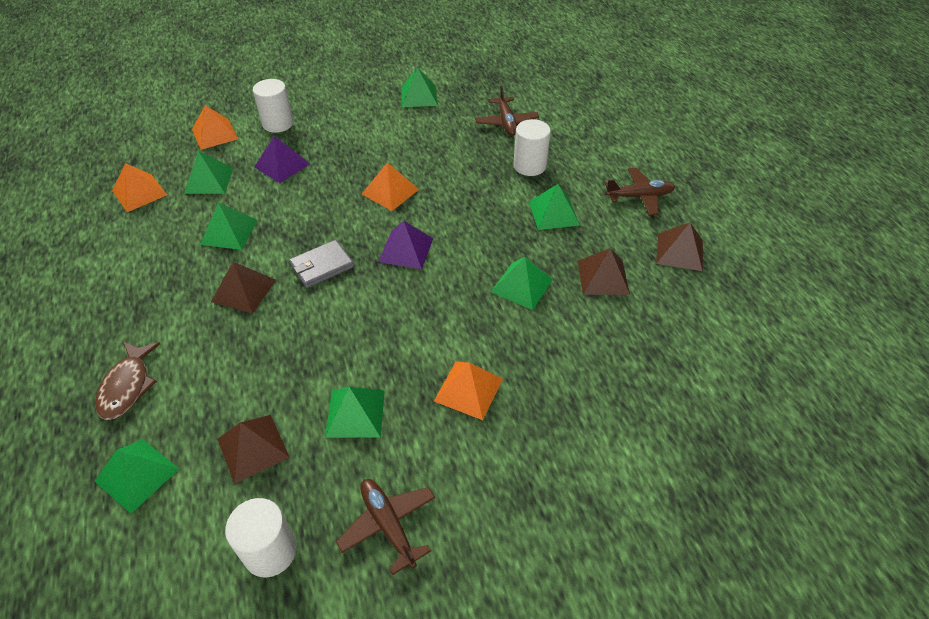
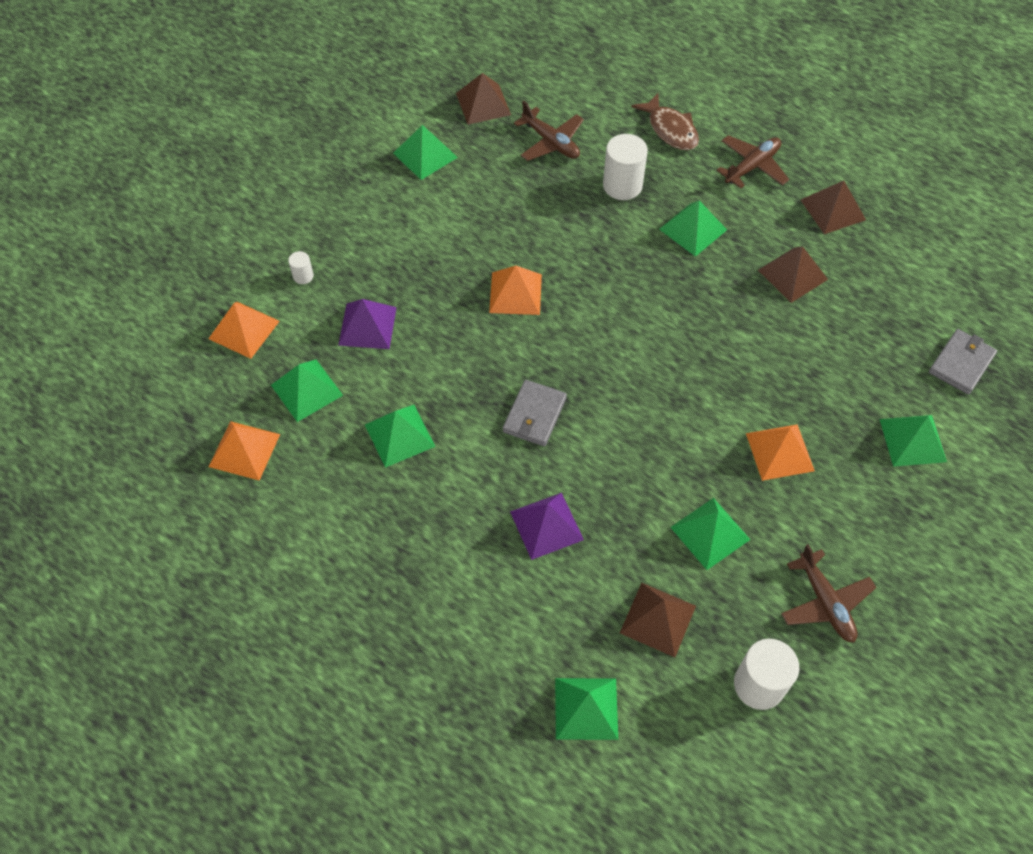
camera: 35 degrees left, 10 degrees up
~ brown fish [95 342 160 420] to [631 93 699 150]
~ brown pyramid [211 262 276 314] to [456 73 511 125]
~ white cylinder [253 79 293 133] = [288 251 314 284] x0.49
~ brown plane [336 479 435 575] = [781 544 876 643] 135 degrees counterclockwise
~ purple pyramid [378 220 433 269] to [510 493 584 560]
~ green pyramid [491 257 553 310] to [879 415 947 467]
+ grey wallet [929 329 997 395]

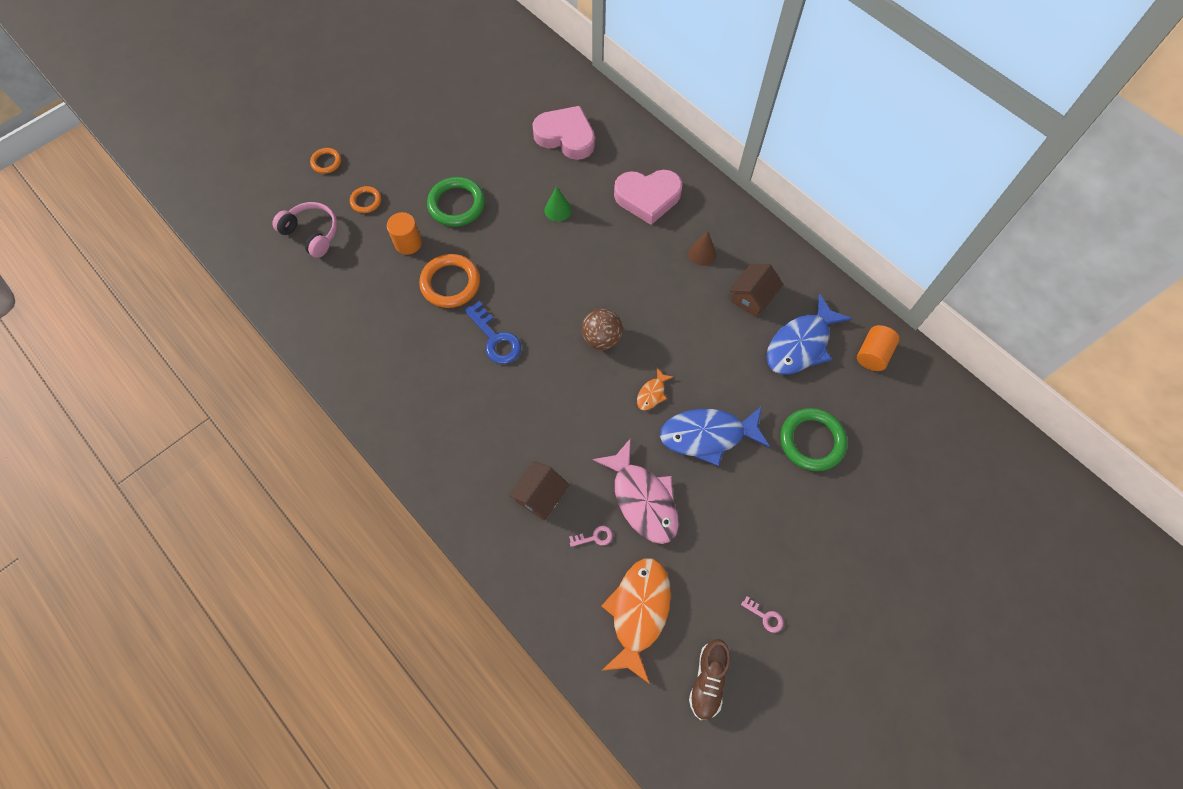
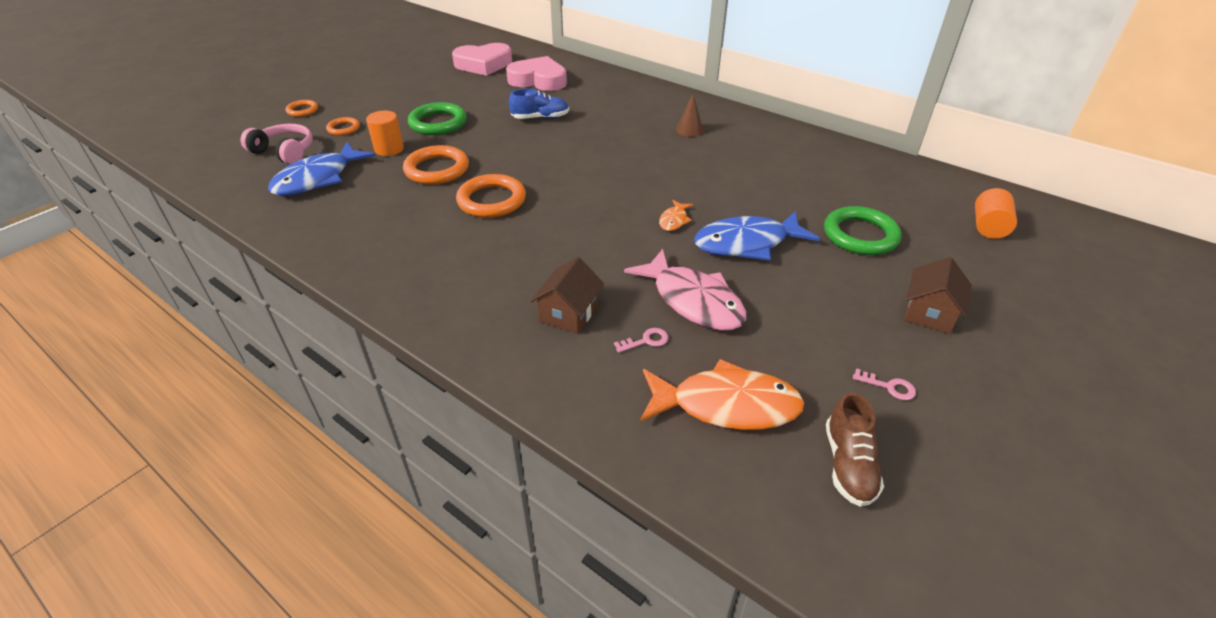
camera: 10 degrees left, 25 degrees down
~ blue key [464 301 521 364] to orange ring [456 174 526 218]
~ green cone [545 186 571 222] to blue shoe [509 89 569 119]
- brown ball [582 309 623 350]
~ orange fish [601 558 671 684] = [640 359 804 430] 90 degrees clockwise
~ pink heart [614 170 683 225] to [452 43 512 76]
~ brown house [729 264 783 317] to [904 257 972 334]
~ blue fish [766 293 852 375] to [268 142 376 196]
~ orange cylinder [857 325 899 371] to [975 188 1017 239]

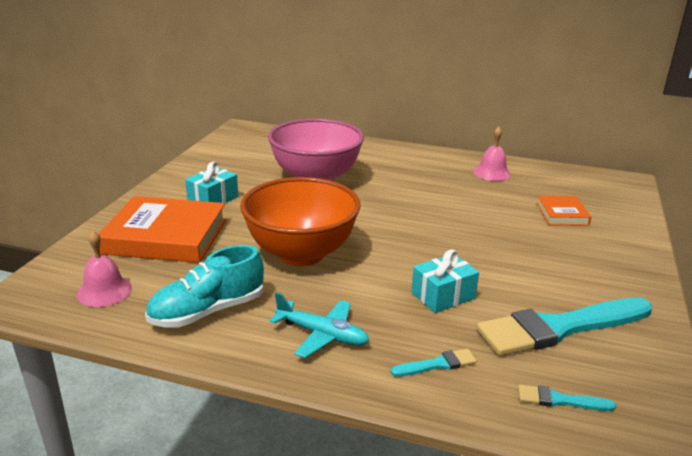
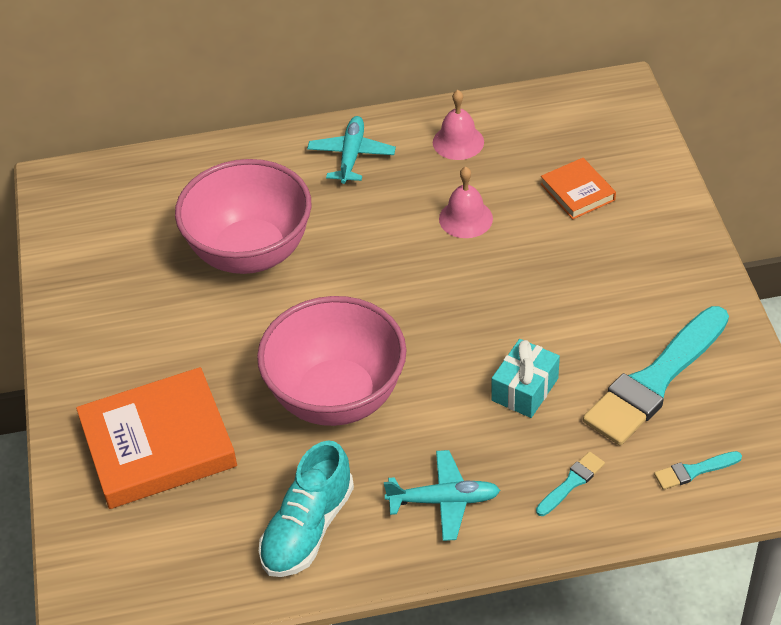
camera: 25 degrees left, 20 degrees up
~ pink bell [77 231 132 307] to [439 166 493 238]
- turquoise gift [185 162 238 203]
~ orange bowl [240 177 361 266] to pink bowl [257 296 407 426]
+ turquoise plane [307 116 396 184]

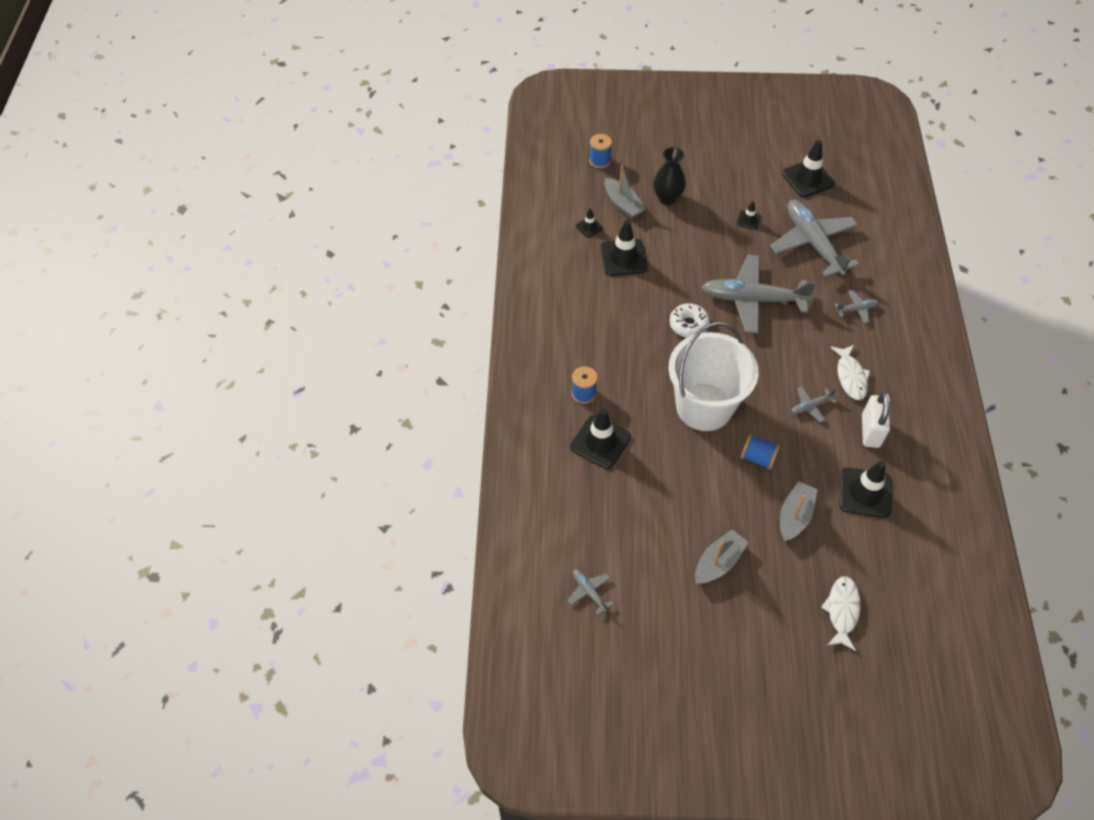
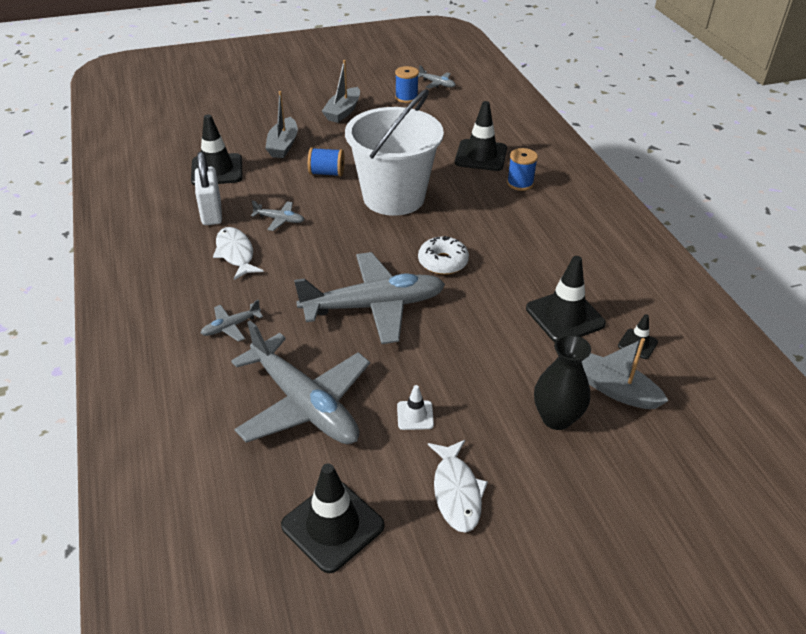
camera: 160 degrees right, 15 degrees down
~ blue spool [589 134 612 168] to [395 66 419 103]
~ black traffic cone [737 201 761 230] to white traffic cone [397 385 434 430]
~ grey plane [791 386 836 422] = [251 201 305 231] 60 degrees clockwise
~ white fish [821 576 860 651] to [428 440 488 533]

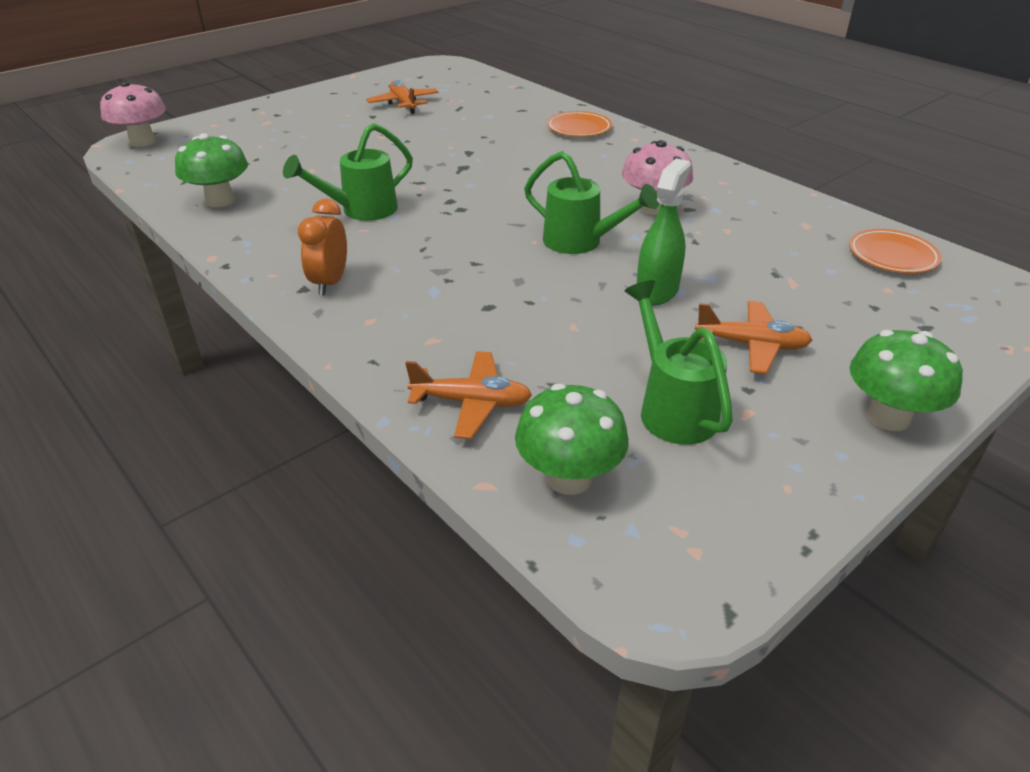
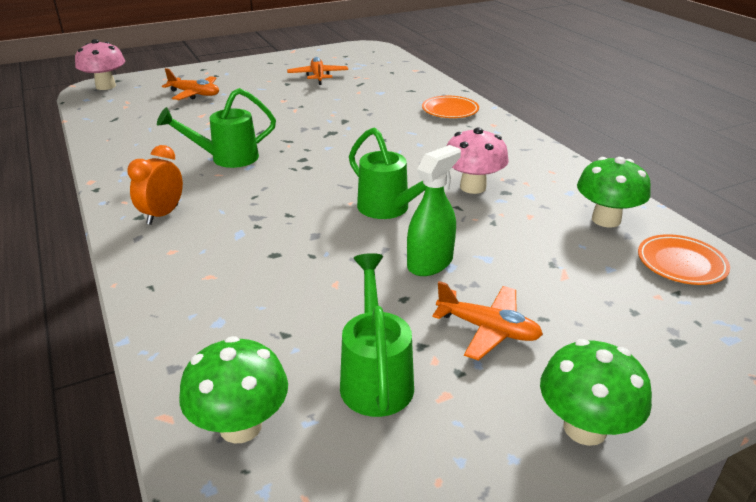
camera: 15 degrees right, 5 degrees down
~ green mushroom [175 133 248 207] to [577 157 651 228]
~ orange plane [405 351 532 439] to [162 68 219 100]

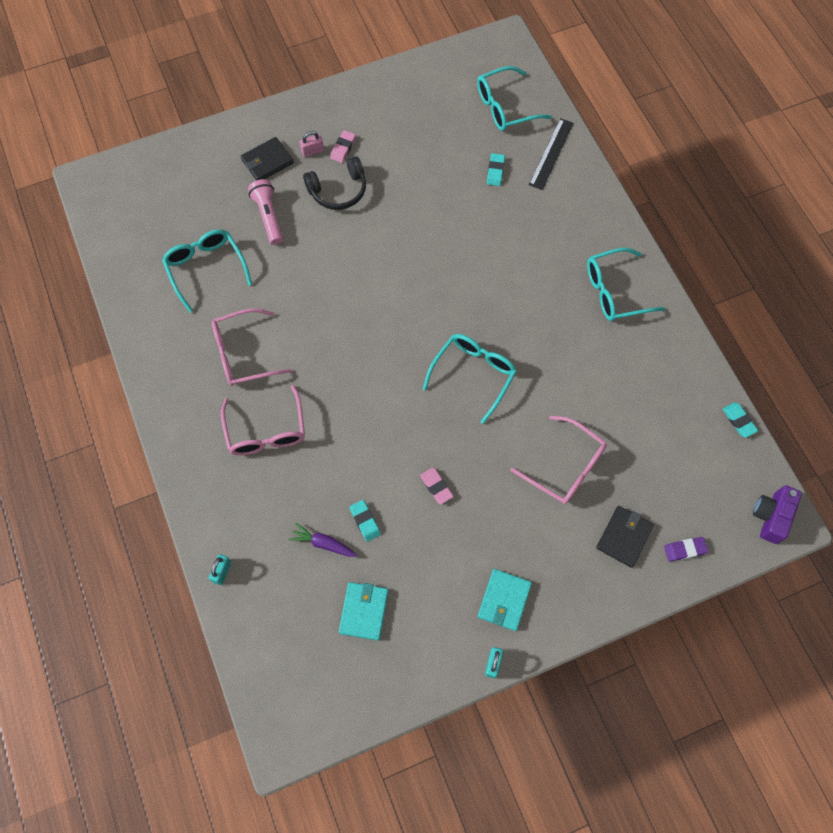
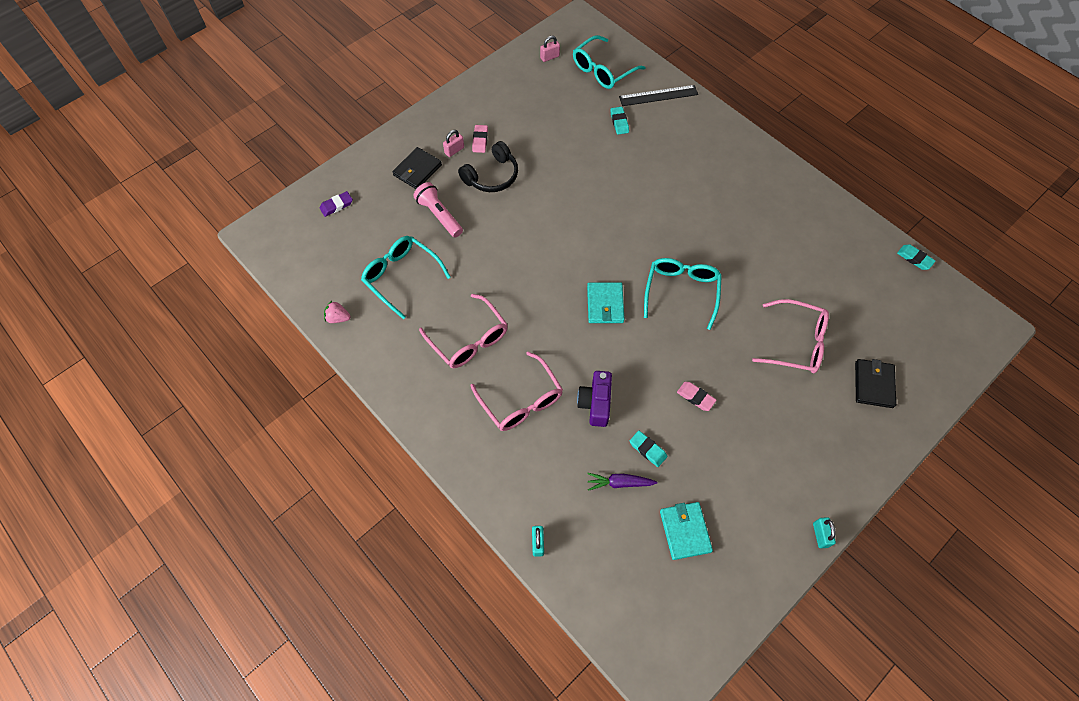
camera: 20 degrees left, 5 degrees down
~ pink glasses [212 308 292 386] = [419 294 508 368] 90 degrees counterclockwise
~ turquoise wallet [478 569 532 631] to [587 282 625 323]
~ black ruler [529 118 574 190] = [619 85 698 106] 75 degrees clockwise
- turquoise glasses [587 248 665 321]
~ purple eraser [664 537 708 562] to [320 191 353 217]
~ purple camera [753 485 802 544] to [577 371 612 427]
+ pink strawberry [324 301 351 323]
+ pink padlock [540 36 560 62]

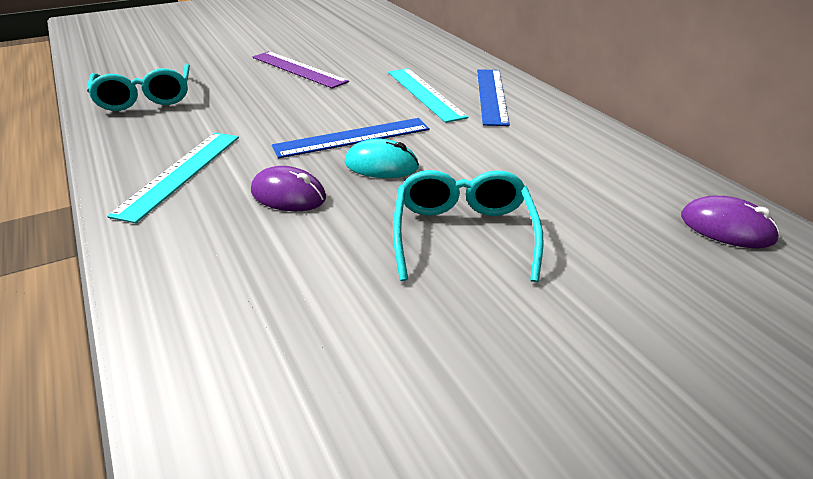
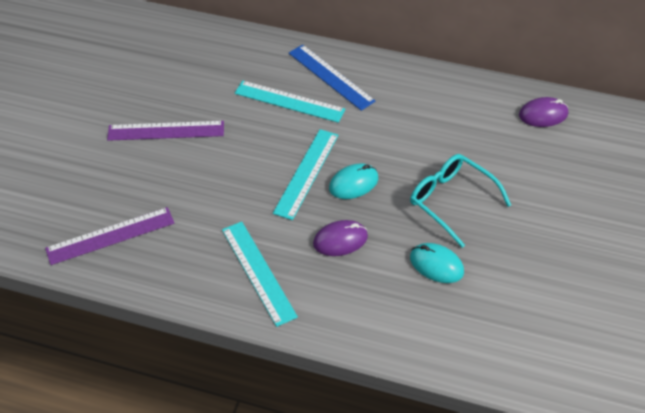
camera: 45 degrees left, 15 degrees up
~ turquoise glasses [87 64 190 111] to purple ruler [45 207 174 265]
~ blue ruler [272 118 430 158] to turquoise ruler [273 129 338 220]
+ turquoise mouse [410 243 464 283]

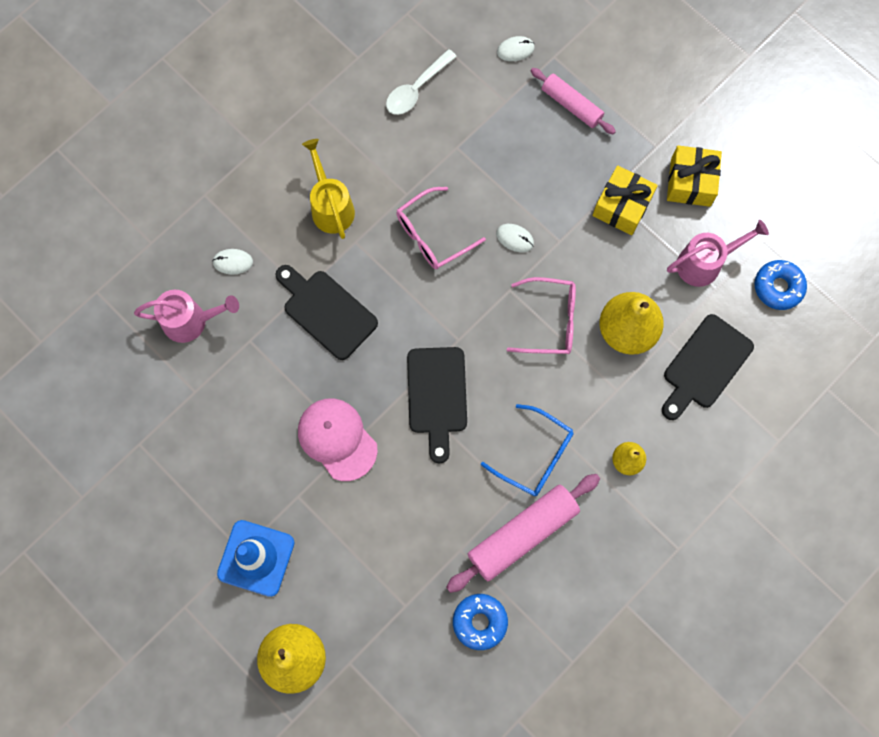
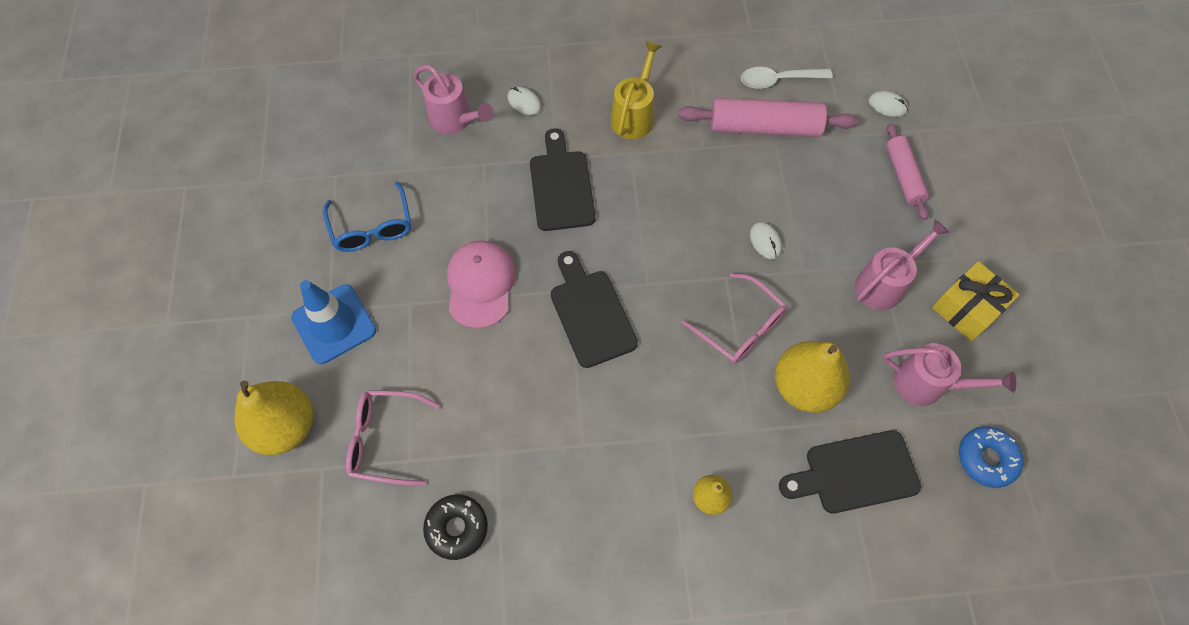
camera: 40 degrees right, 10 degrees down
~ pink glasses [396 187 486 269] to [346 390 440 486]
~ black cutting board [407 347 467 463] = [551 251 638 368] 120 degrees clockwise
~ pink rolling pin [446 474 600 593] to [678 98 858 137]
~ blue donut [453 594 508 650] to black donut [423 494 488 560]
~ blue glasses [481 404 574 496] to [323 181 411 252]
~ yellow gift [593 166 658 235] to pink watering can [855 220 949 310]

